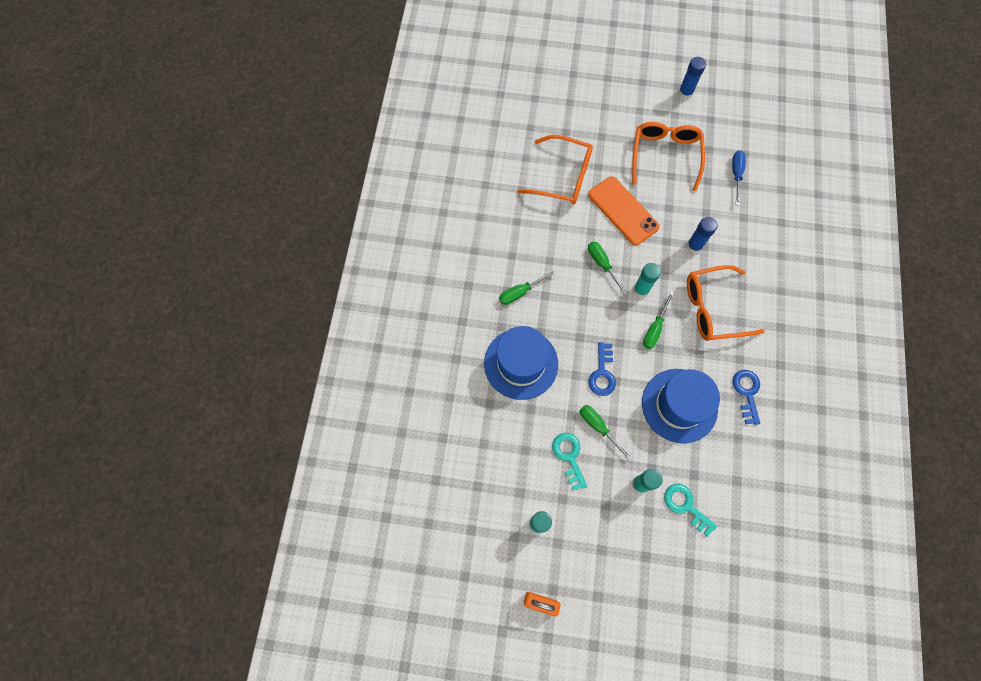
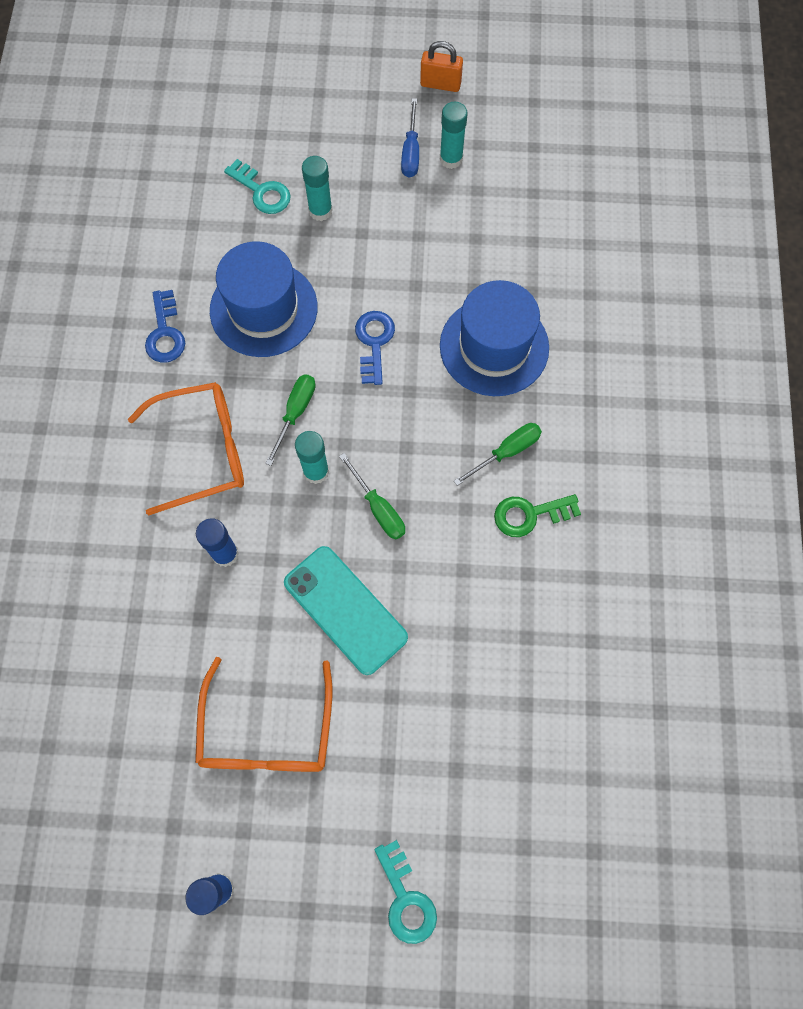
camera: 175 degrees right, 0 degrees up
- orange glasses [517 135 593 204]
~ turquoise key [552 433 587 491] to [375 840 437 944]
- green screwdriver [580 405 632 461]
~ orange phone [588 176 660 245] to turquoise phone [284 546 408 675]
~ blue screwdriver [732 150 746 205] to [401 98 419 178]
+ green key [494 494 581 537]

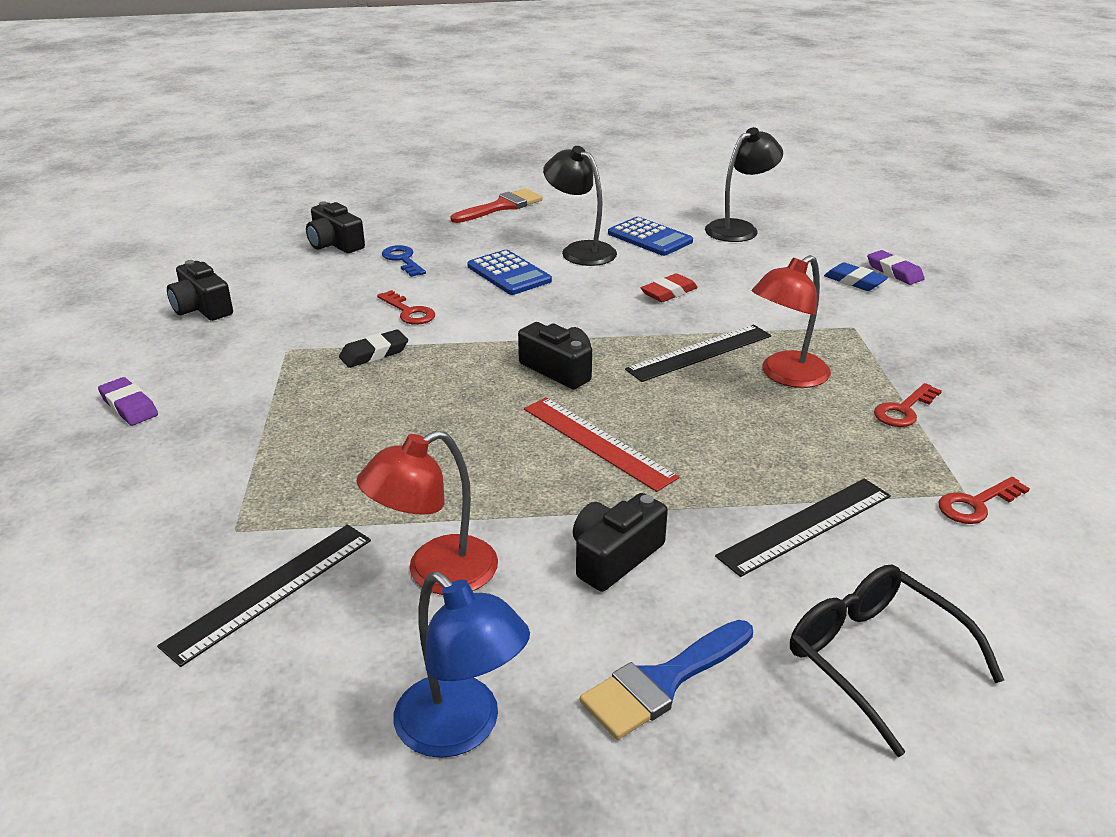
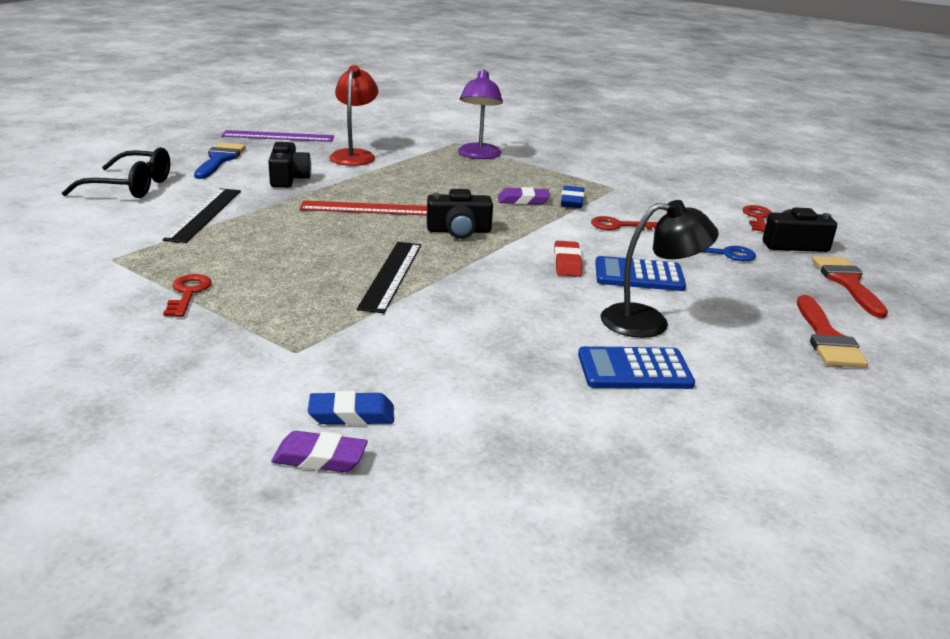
camera: 130 degrees right, 5 degrees down
~ purple eraser [98 377 158 426] to [498 187 550 205]
- black ruler [157 524 371 667]
- black camera [167 260 233 321]
~ black eraser [339 330 408 368] to blue eraser [561 186 584 208]
~ blue lamp [394 572 530 758] to purple ruler [221 130 334 142]
~ red eraser [641 273 698 302] to [554 241 582 277]
- black lamp [705 127 783 242]
- red lamp [752 255 831 388]
~ red key [939 477 1030 524] to [742 205 772 232]
+ purple lamp [458 70 503 159]
+ red brush [812 256 888 318]

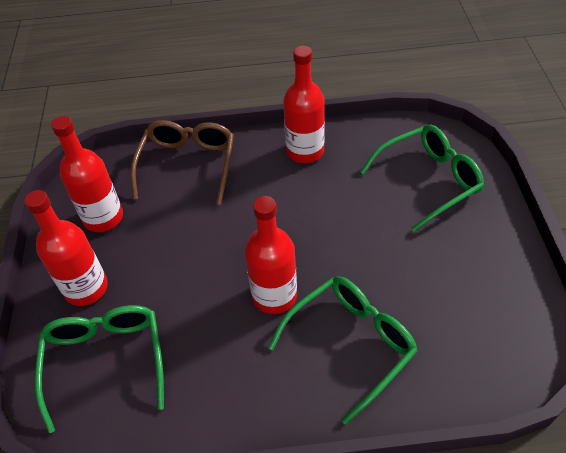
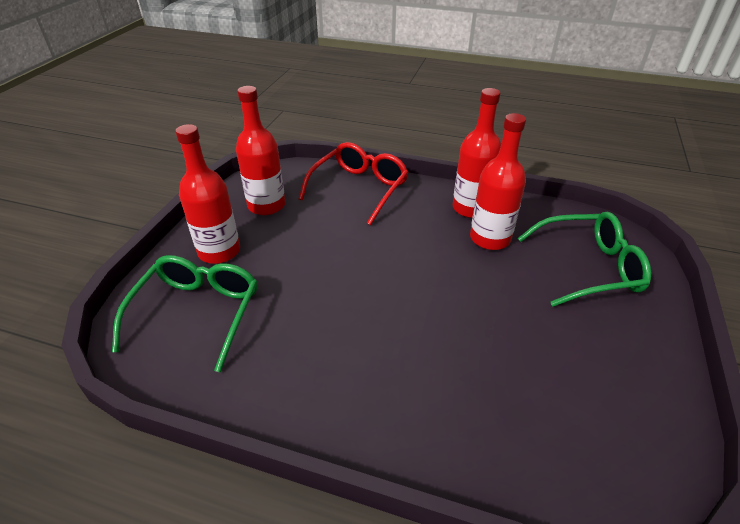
camera: 20 degrees right, 10 degrees down
~ brown glasses [130 120 234 205] to red glasses [299 142 409 225]
~ red bottle [245 196 297 314] to [470 113 526 250]
- green glasses [268 276 418 425]

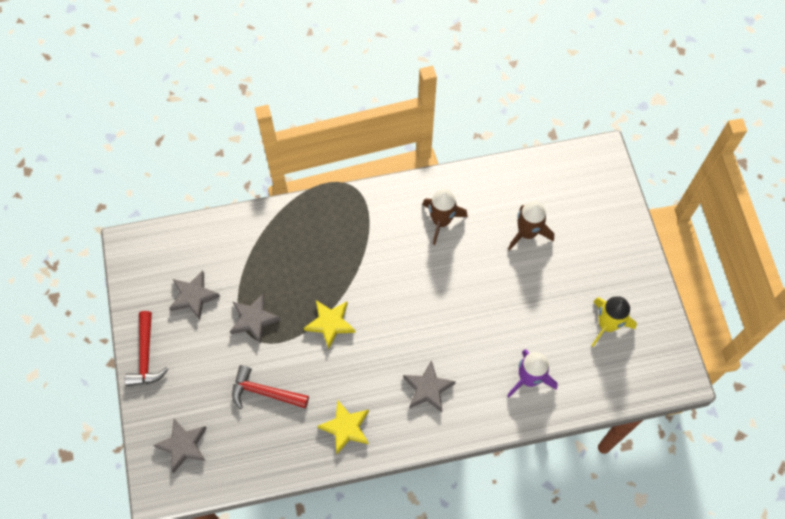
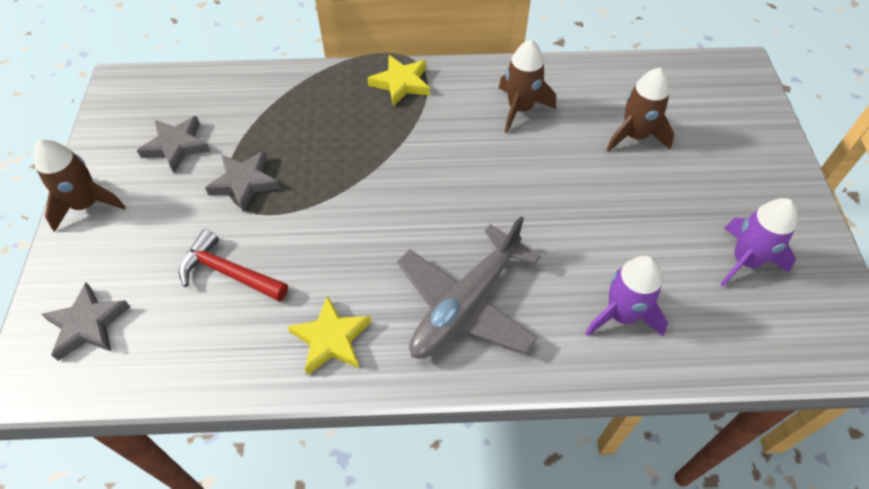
camera: 10 degrees right, 10 degrees down
~ red hammer [125 311 168 387] to brown rocket [34 139 125 232]
~ yellow star [304 300 356 349] to [368 55 430 107]
~ grey star [403 360 456 412] to grey plane [397 216 541 359]
~ yellow rocket [592 296 637 347] to purple rocket [720 198 798 287]

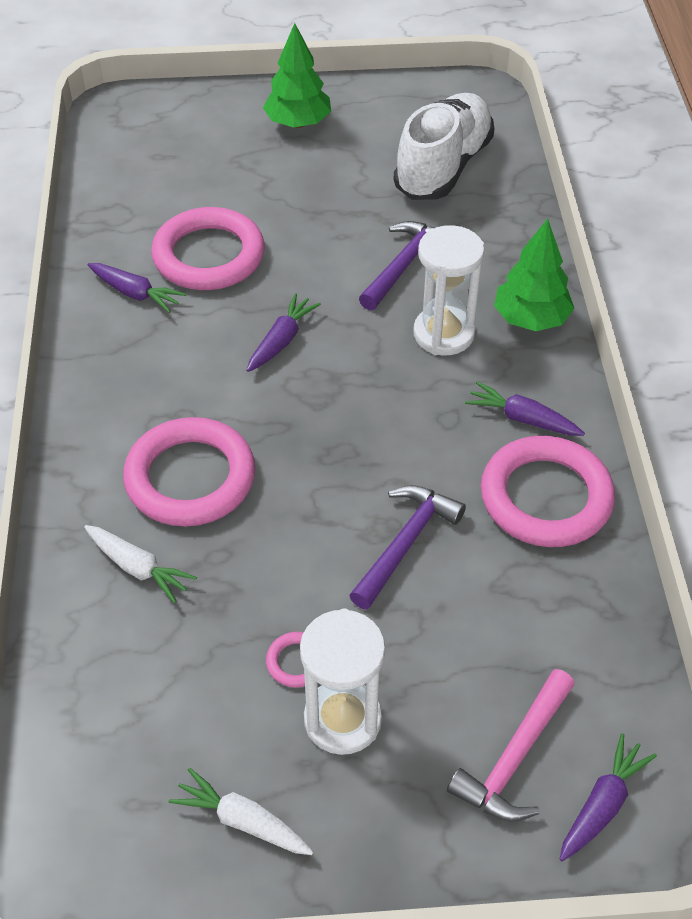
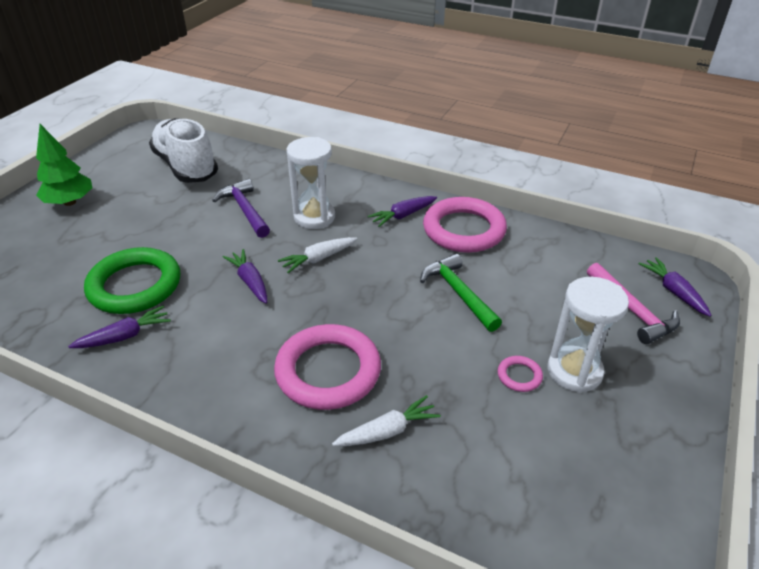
camera: 60 degrees left, 10 degrees down
~ pink ring [151 207 265 290] to green ring [84 247 180 314]
~ white carrot [169 768 313 855] to [278 237 357 273]
~ purple hammer [349 485 466 609] to green hammer [420 254 502 332]
- green tree [494 218 575 331]

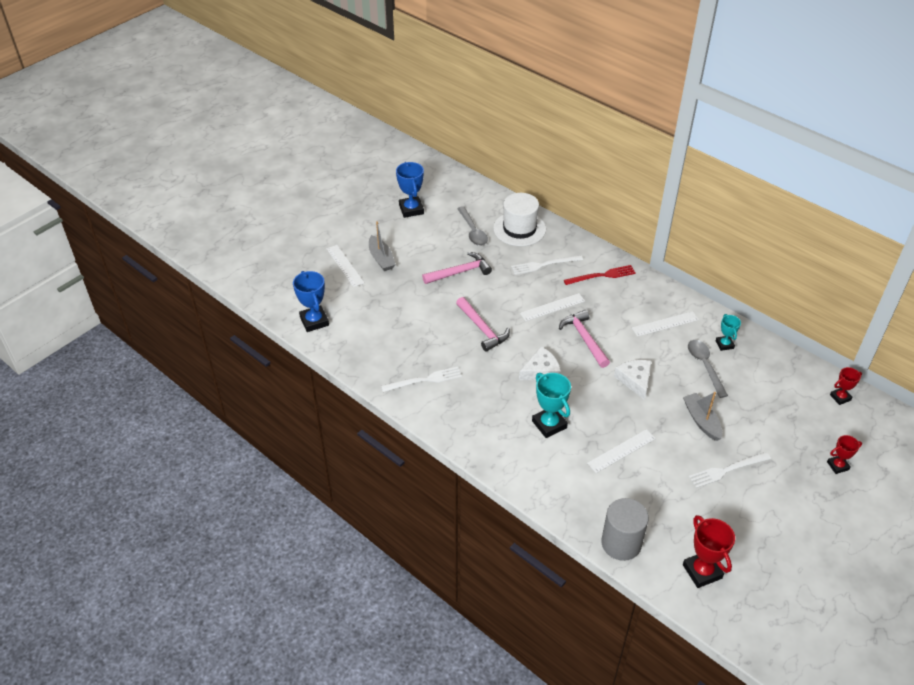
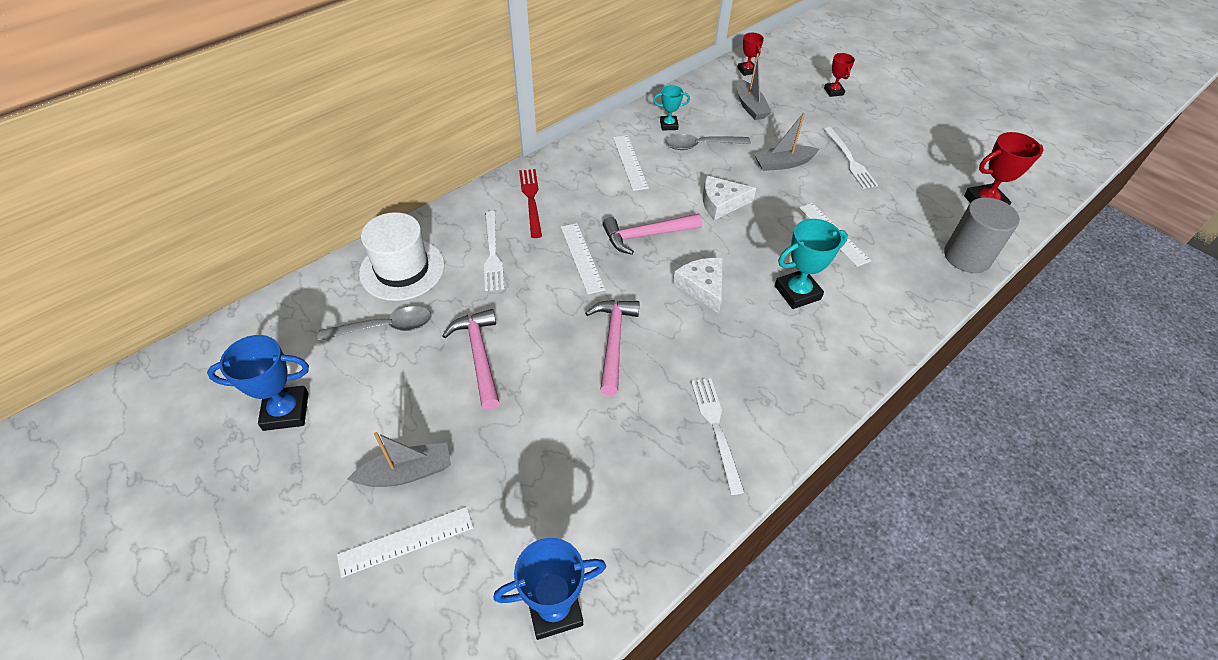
camera: 85 degrees left, 5 degrees up
~ pink hammer [456 297 510 352] = [585 300 640 395] 60 degrees counterclockwise
+ grey boat [737 53 772 120]

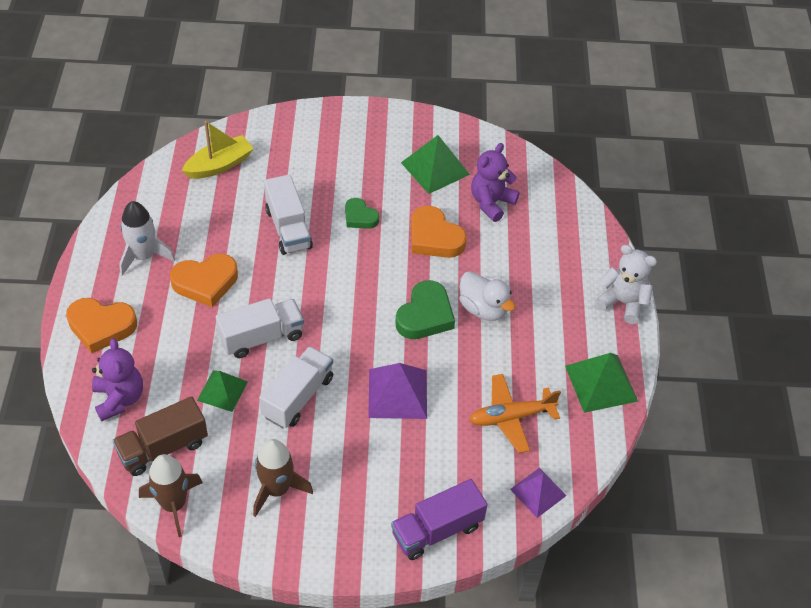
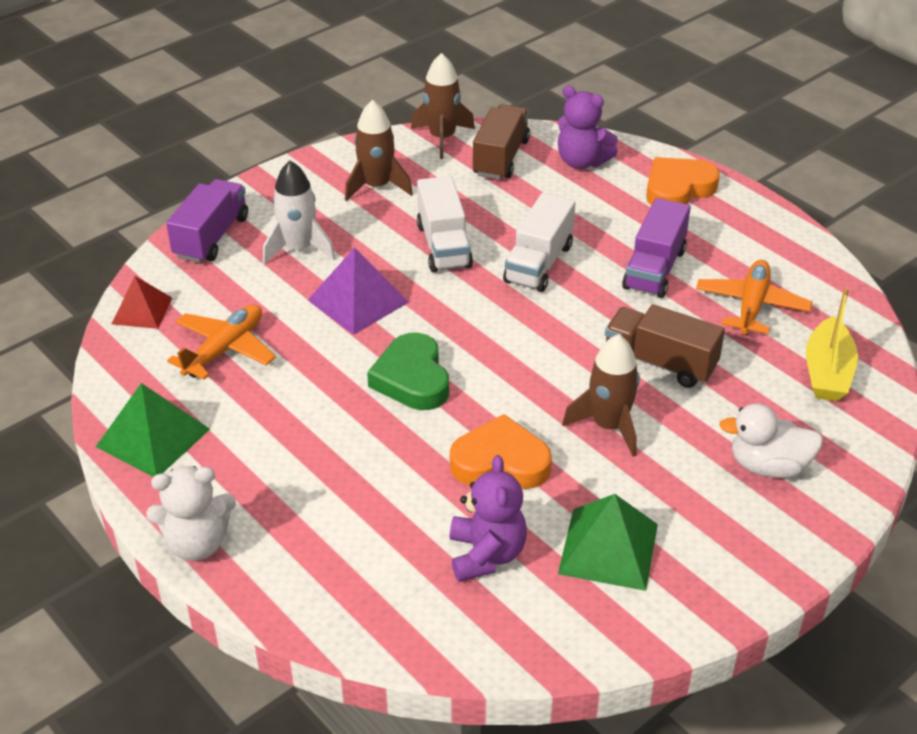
camera: 140 degrees right, 10 degrees down
~ white rocket [119 201 175 276] to [263 161 335 264]
~ orange heart [170 254 238 307] to purple truck [622 198 691 298]
- green pyramid [197 371 248 412]
~ white truck [264 174 313 255] to brown truck [605 304 725 388]
~ green heart [345 198 379 229] to brown rocket [562 334 640 457]
~ white duck [459 271 515 321] to [719 404 823 478]
~ purple pyramid [510 468 567 518] to red pyramid [112 276 172 329]
+ orange plane [696 260 812 335]

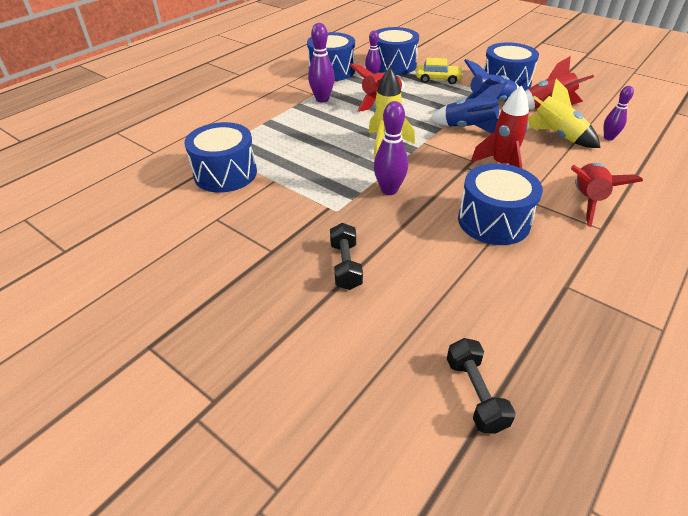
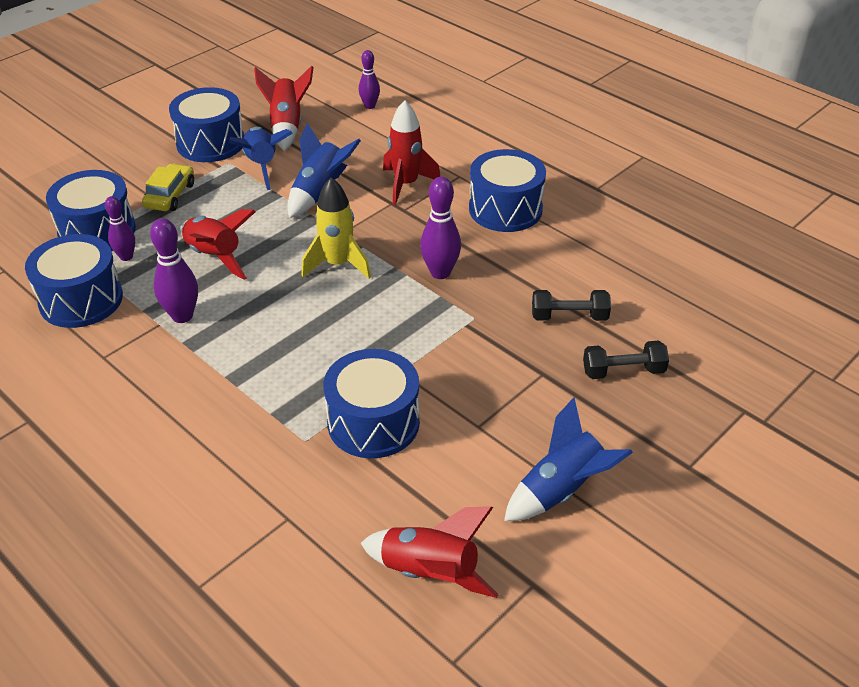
camera: 85 degrees left, 0 degrees up
~ black dumbbell [447 338 516 434] to [583 341 669 379]
- yellow rocket [528 79 600 148]
~ red rocket [571 163 643 227] to [361 506 499 598]
+ blue rocket [504 397 633 521]

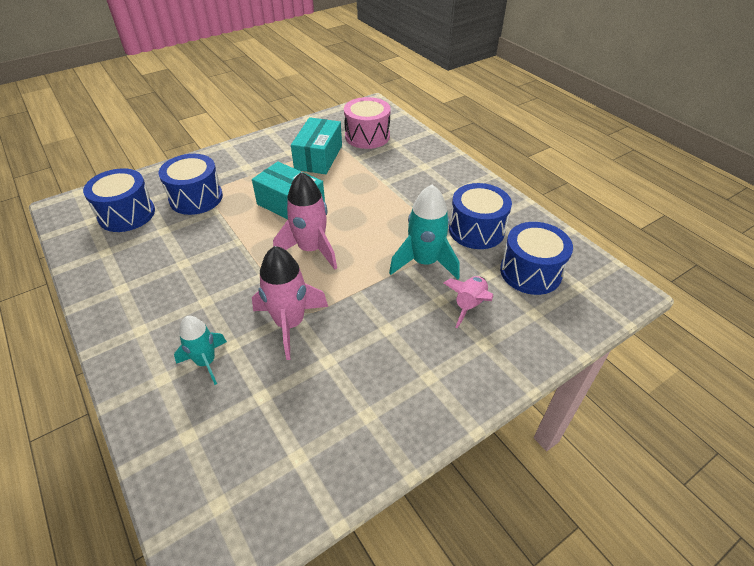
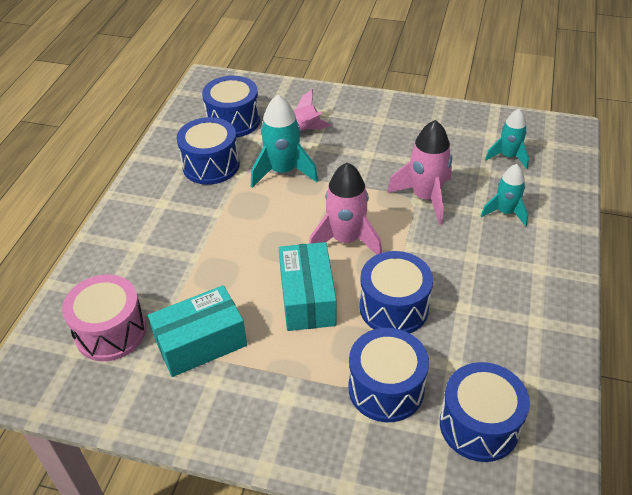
camera: 130 degrees left, 0 degrees up
+ blue drum [359 251 433 333]
+ turquoise rocket [485 109 529 169]

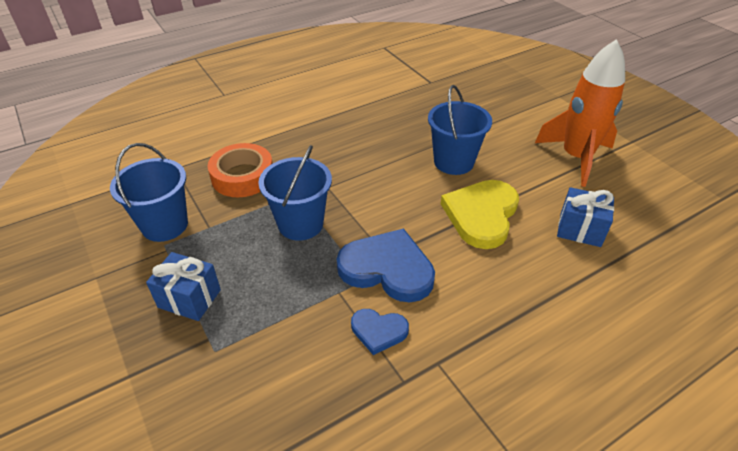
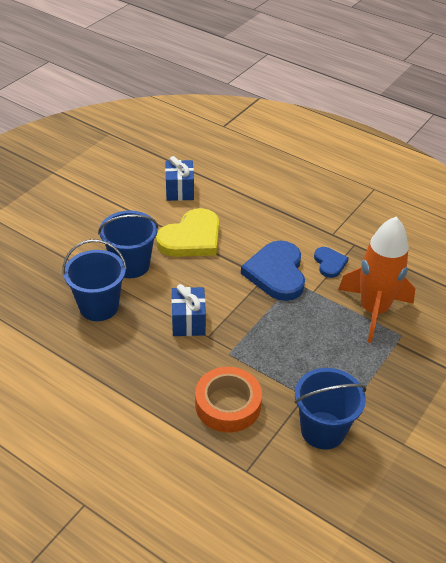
camera: 115 degrees left, 0 degrees up
~ blue gift [146 252 221 321] to [171 284 206 336]
~ blue bucket [258 145 332 241] to [62 239 127 321]
~ yellow heart [441 180 519 249] = [156 208 219 257] 45 degrees counterclockwise
~ orange rocket [535 39 625 187] to [338 217 415 343]

